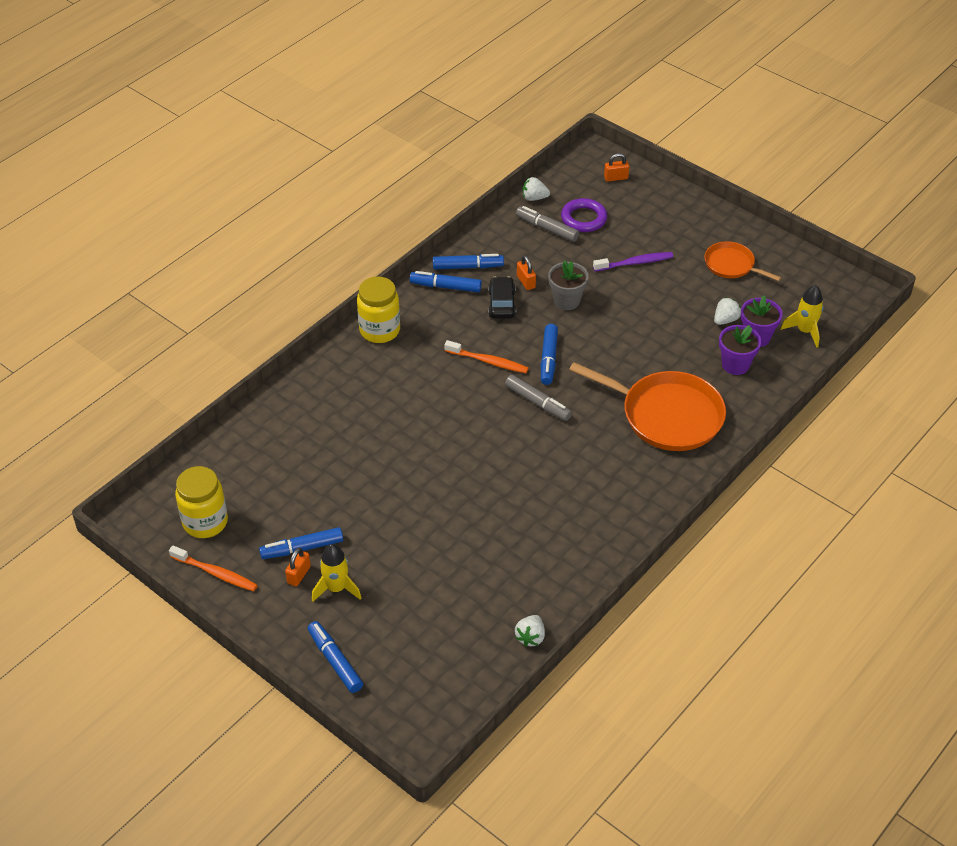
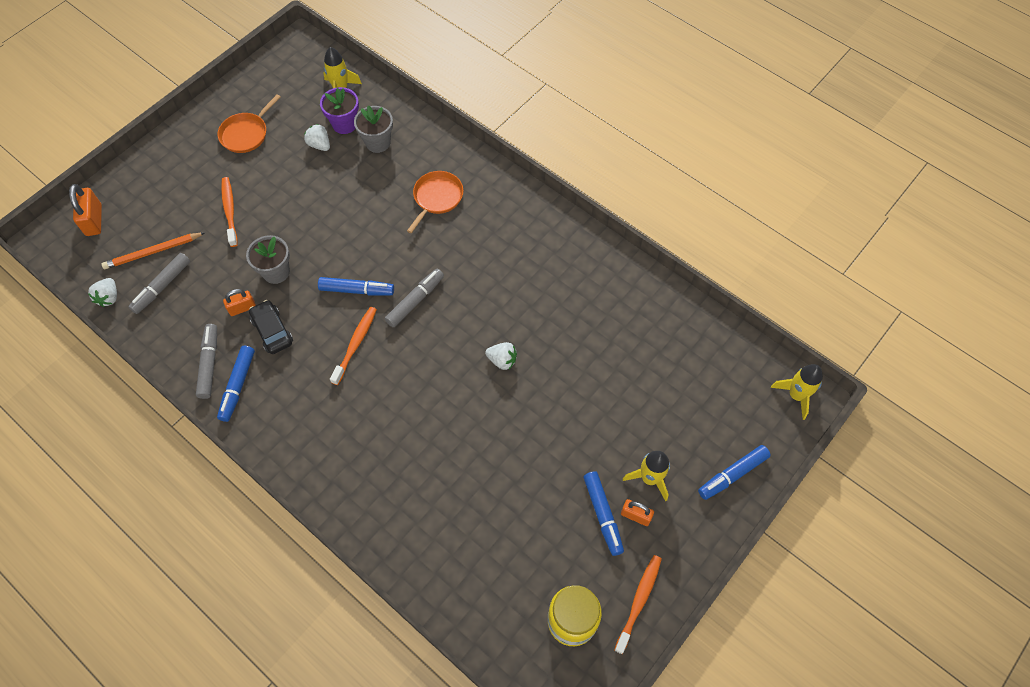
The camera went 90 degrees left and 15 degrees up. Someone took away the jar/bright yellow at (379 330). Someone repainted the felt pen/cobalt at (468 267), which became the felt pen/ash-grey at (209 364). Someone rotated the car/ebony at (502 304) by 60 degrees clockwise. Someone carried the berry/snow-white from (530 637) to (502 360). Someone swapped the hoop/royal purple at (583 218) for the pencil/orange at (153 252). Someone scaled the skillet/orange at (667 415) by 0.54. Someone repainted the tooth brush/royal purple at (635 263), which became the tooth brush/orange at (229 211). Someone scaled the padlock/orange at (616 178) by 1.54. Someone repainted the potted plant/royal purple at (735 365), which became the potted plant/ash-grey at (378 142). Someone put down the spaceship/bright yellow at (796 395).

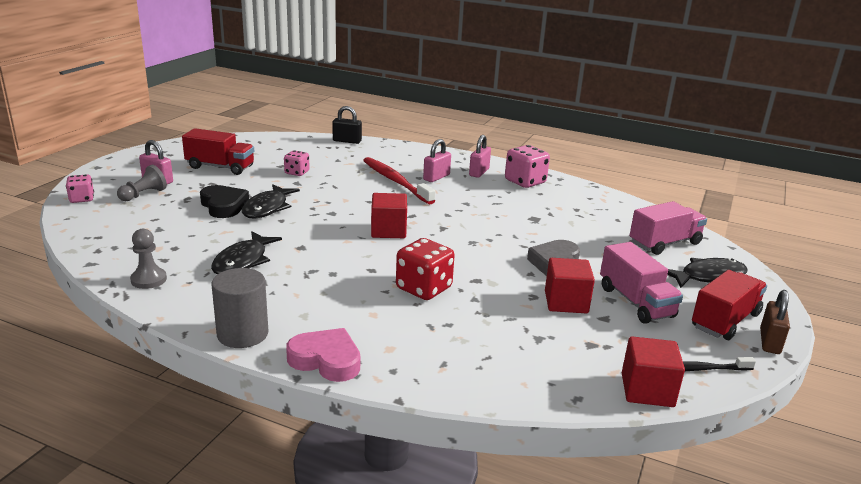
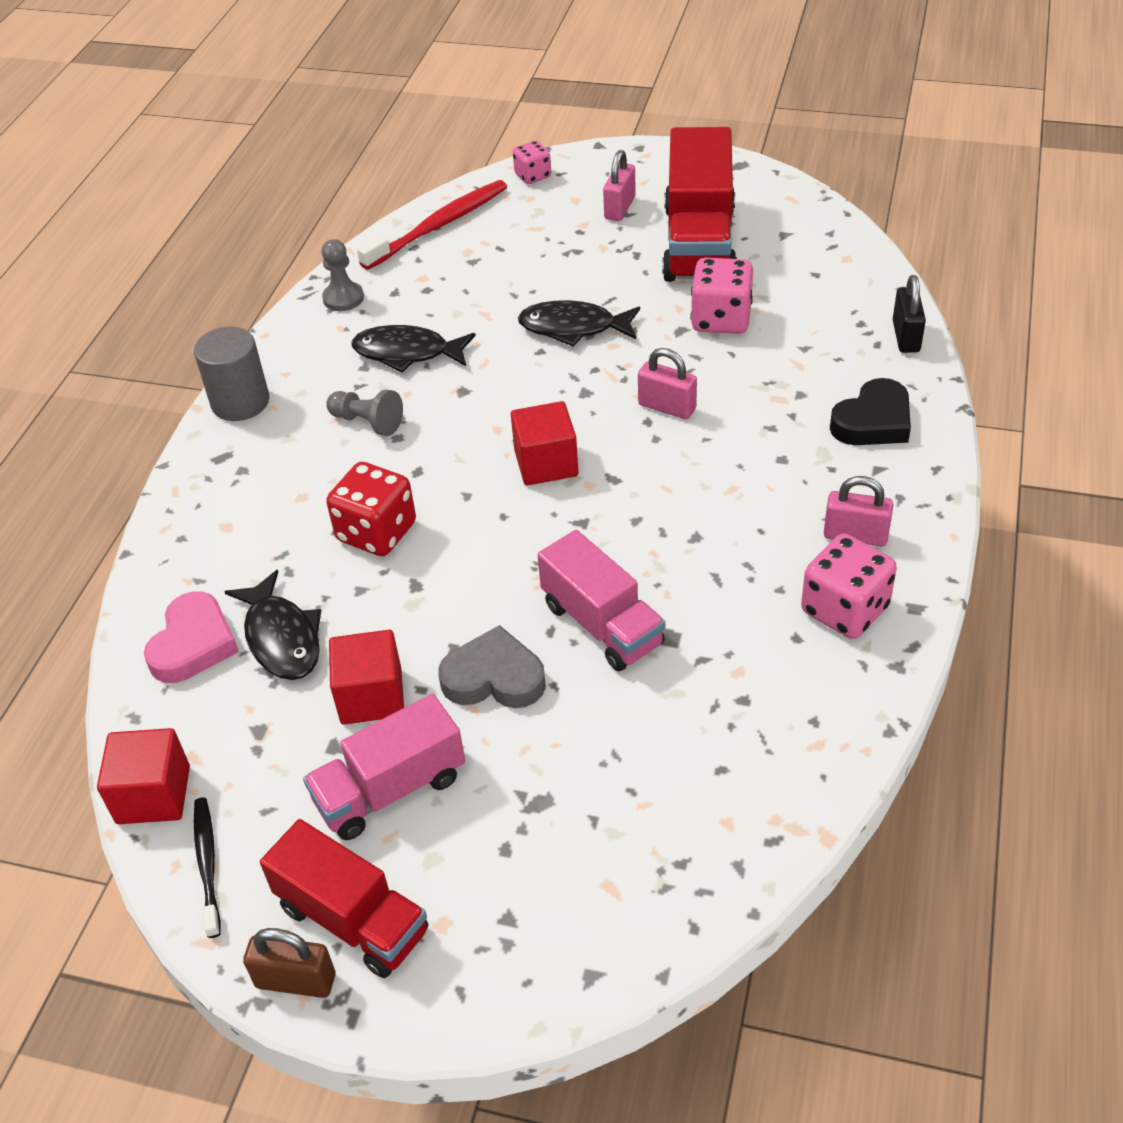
The camera went 85 degrees right and 20 degrees up. Someone carried the chess pawn/ash-grey from (143 195) to (367 422). Someone scaled the lorry/crimson at (220 167) by 1.54. Someone carried the heart/ebony from (223 206) to (873 421). Someone scaled the dice/rosy at (297 172) by 1.66. Someone carried the heart/rosy from (326 360) to (193 644). Someone carried the tooth brush/crimson from (395 181) to (439 225). Someone carried the padlock/rosy from (436 177) to (667 407). Someone carried the lorry/rosy from (664 243) to (602 624). Someone carried the fish figure/ebony from (708 276) to (282 638).

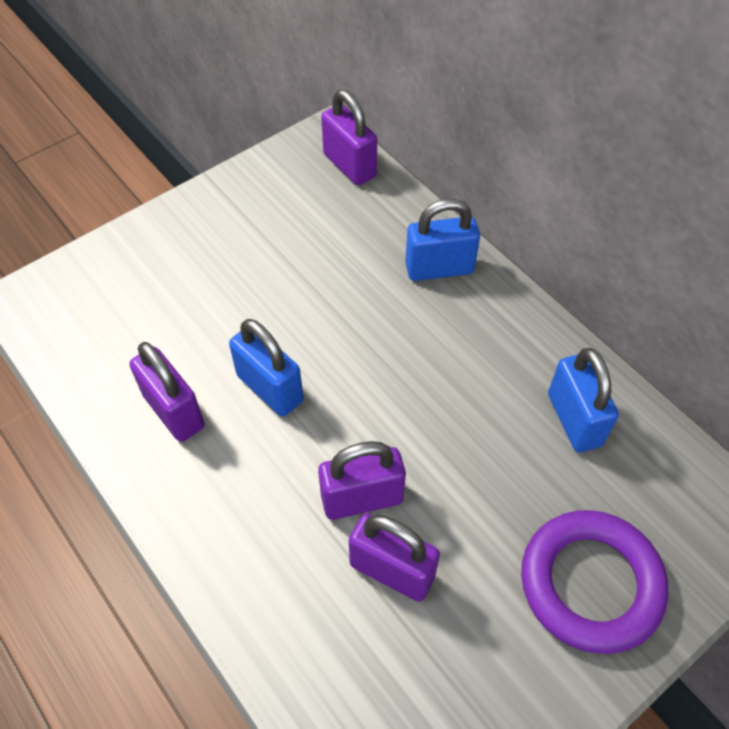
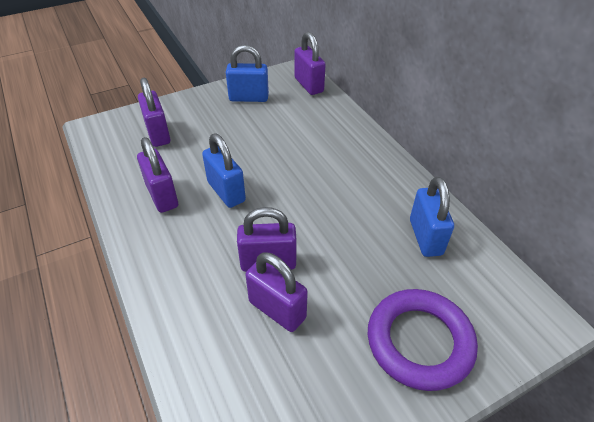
The camera went 10 degrees right and 10 degrees down. Someone carried the padlock/cobalt from (439 268) to (249 98). Someone put down the padlock/royal purple at (158 134).

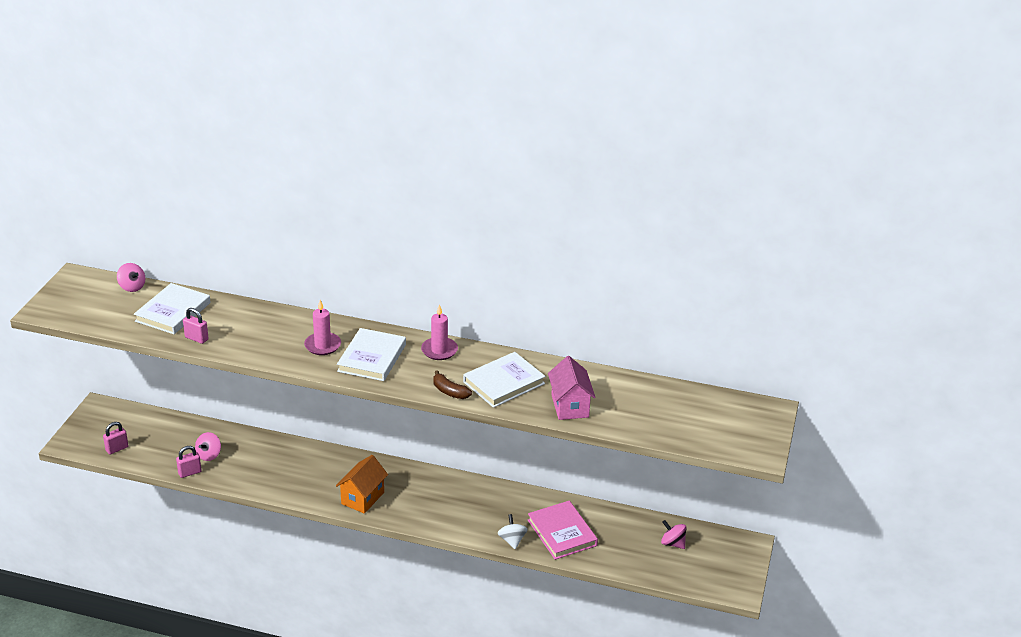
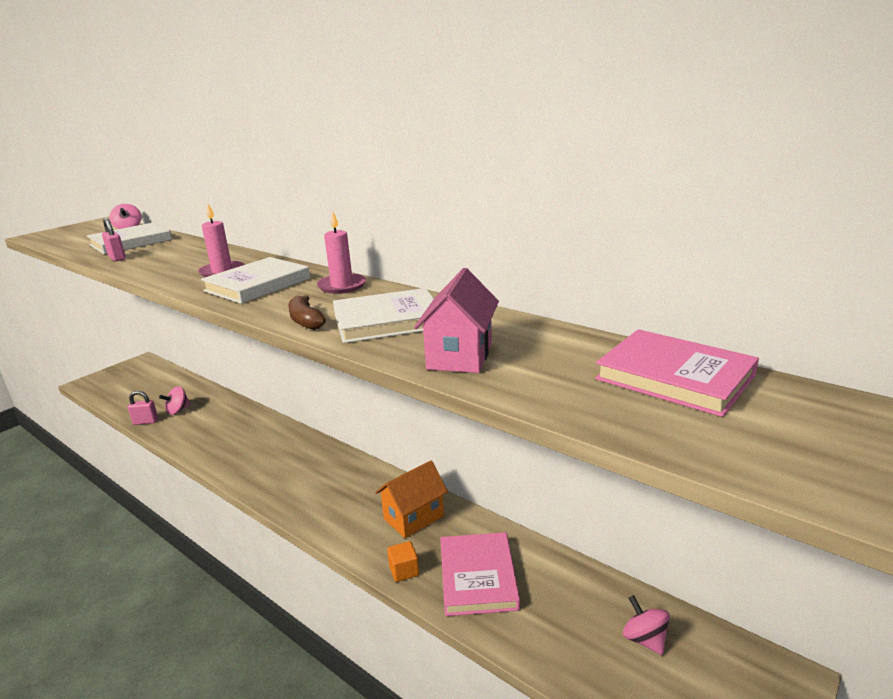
The camera went 25 degrees right and 10 degrees down. Someone took away the padlock/rosy at (117 449). Someone carried the cottage/orange from (362 498) to (413 517). Someone swapped the toy top/snow-white at (512 540) for the cube/orange at (404 570). Someone put down the hardcover/rosy at (674 377).

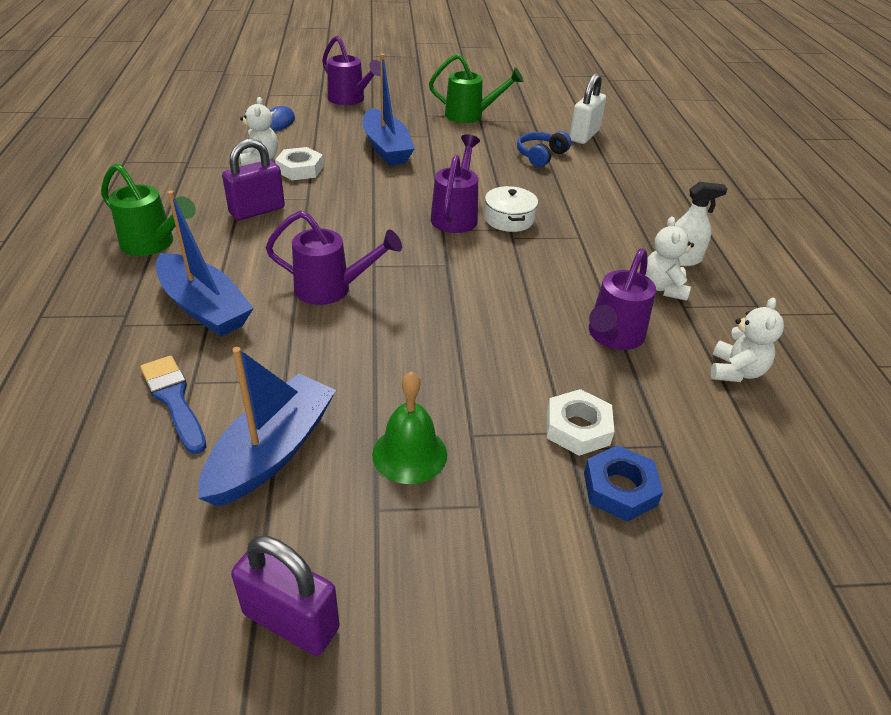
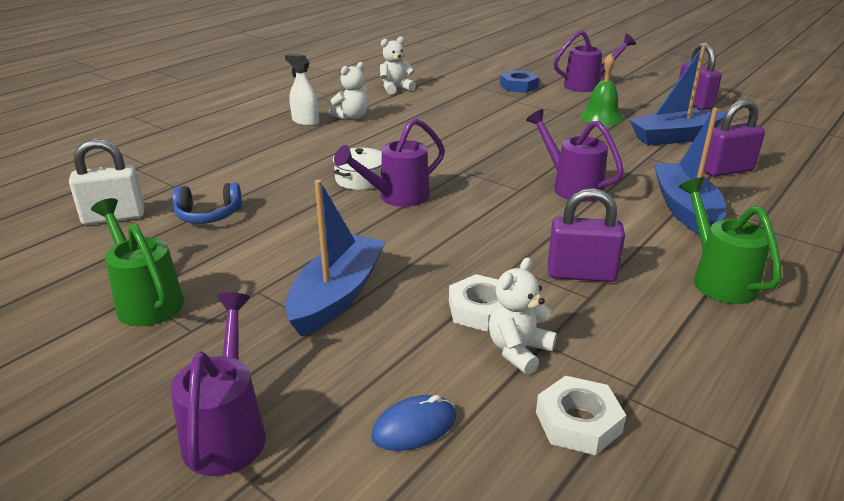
The camera went 135 degrees left and 10 degrees down. Someone swapped the brush/cobalt at (174 400) for the padlock/royal purple at (727 170). Someone carried the hex nut/snow-white from (578 428) to (578 422). Someone carried the sprinkling can/royal purple from (613 336) to (587 85).

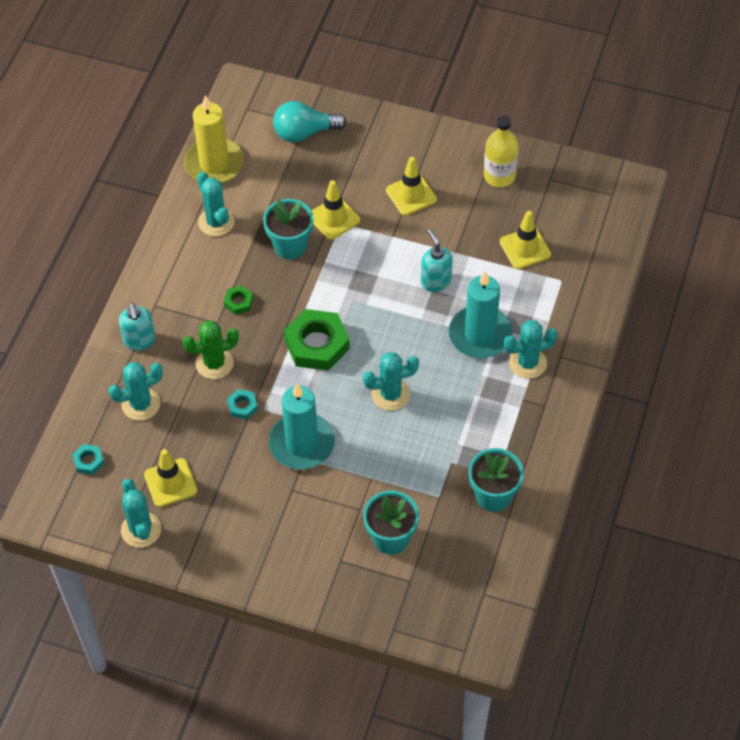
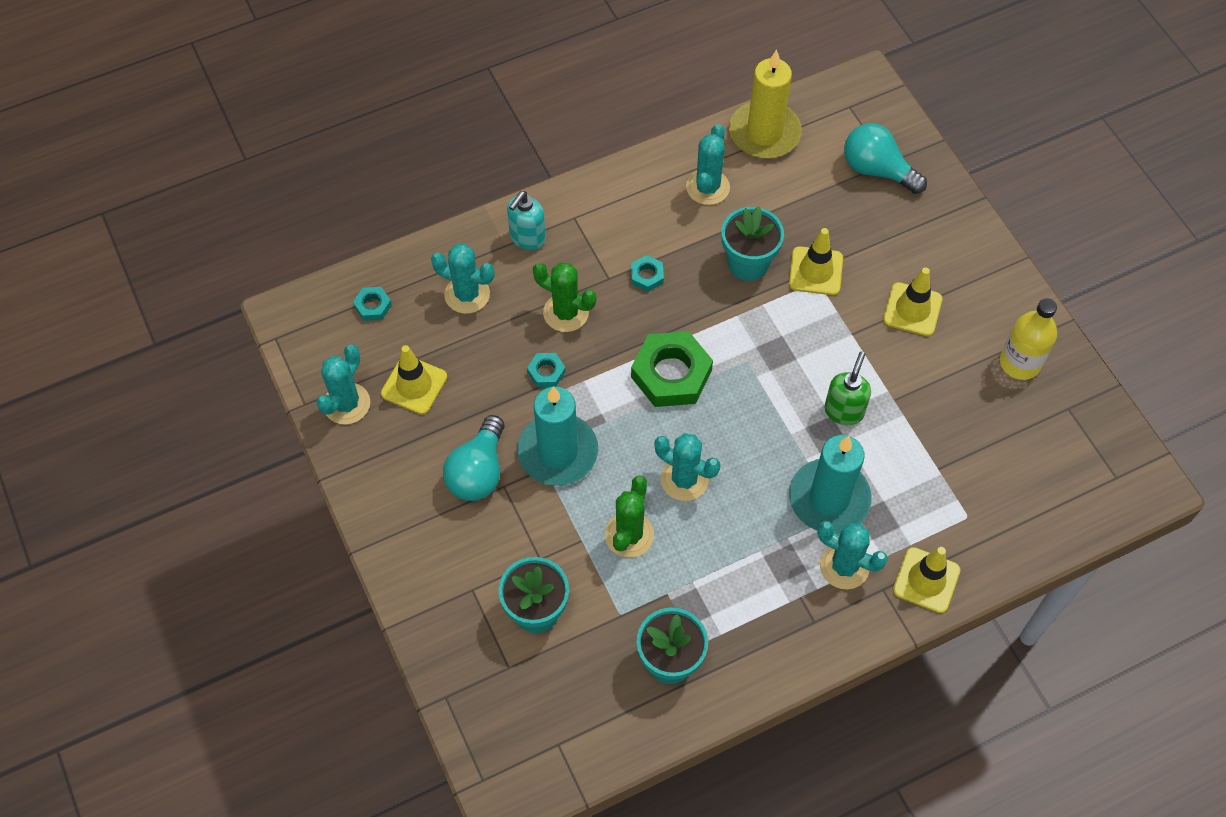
The camera went 45 degrees right and 5 degrees up. Someone repainted the hex nut/green at (238 302), which became the hex nut/aqua at (647 276). Someone repainted the soap dispenser/aqua at (435 281), which became the soap dispenser/green at (844 411). Someone carried the road cone/bright yellow from (525 248) to (926 580). Someone put down the lightbulb/aqua at (478 472). Someone put down the saguaro cactus/green at (629 535).

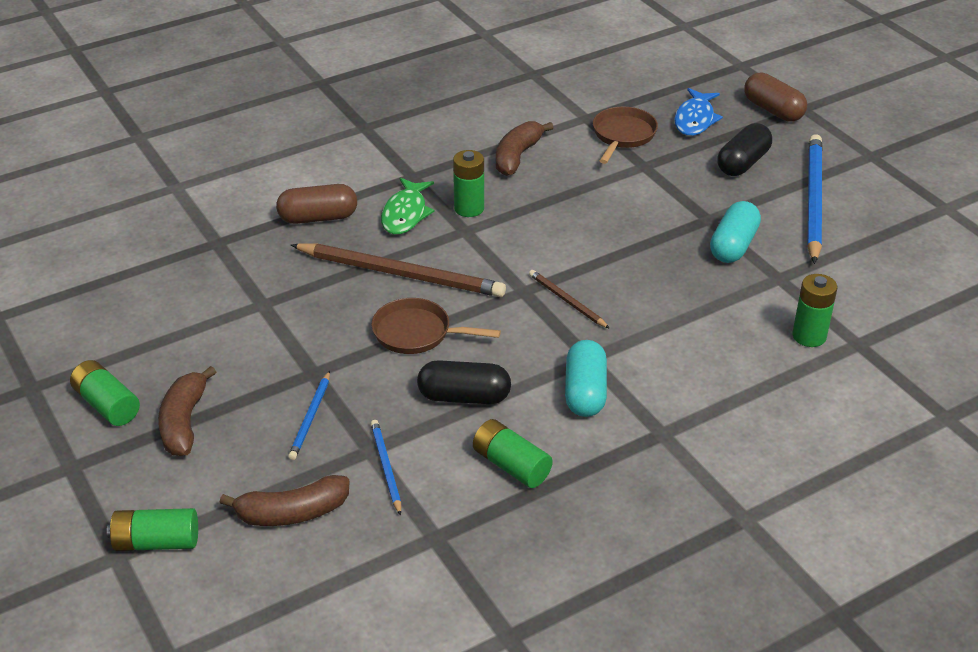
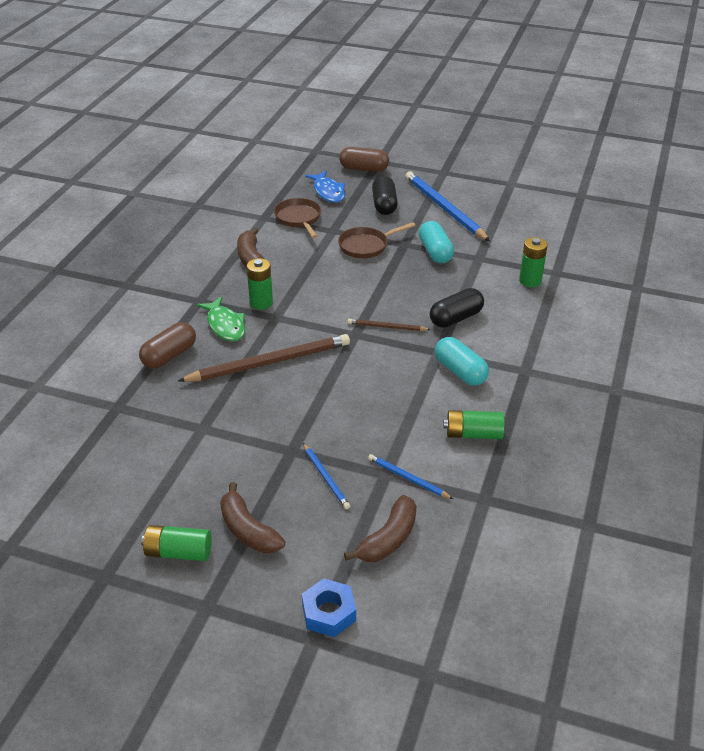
The camera went 40 degrees left and 0 degrees up. Someone swapped the power cell/green at (156 542) for the hex nut/cobalt at (329 613). Someone carried the skillet/brown from (417 333) to (366 246). Someone carried the pill shape/ebony from (464 397) to (456 318).

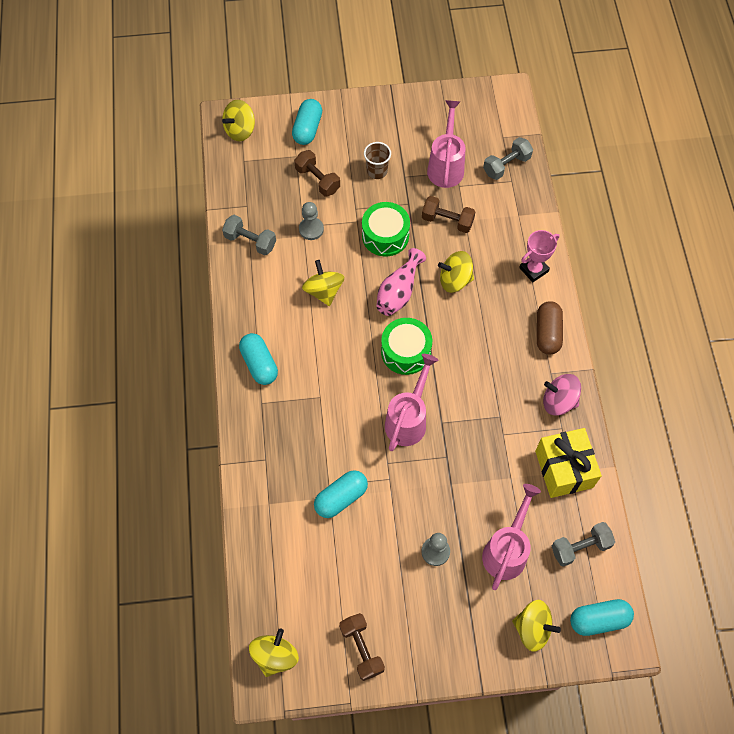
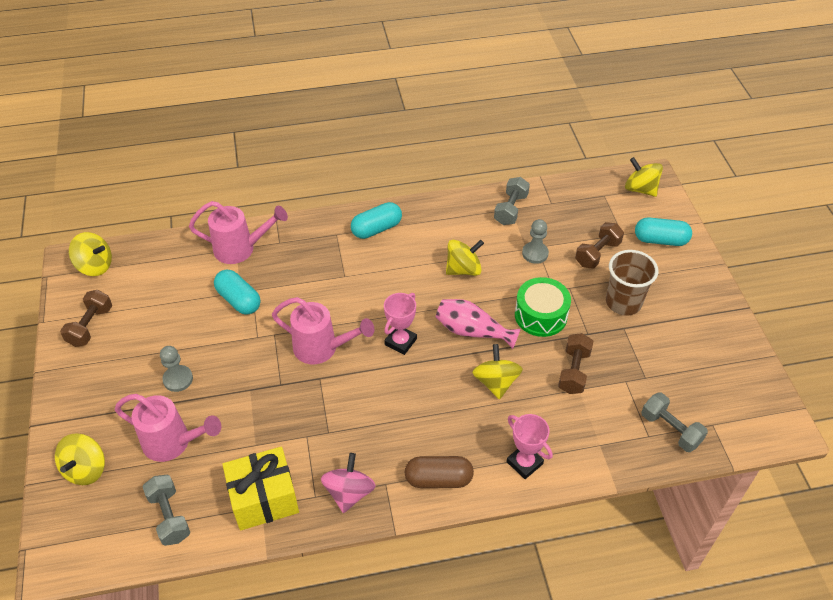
The camera went 85 degrees right and 15 degrees down. Someone rotated the hand weight/brown at (361 649) by 45 degrees counterclockwise. Someone scaled the beaker/brown at (377 171) by 1.54. Someone swapped the snare drum/green at (405 351) for the award cup/rosy at (400 342). Someone carried the sprinkling can/rosy from (446 166) to (240 249). Someone took away the pill shape/aqua at (598 619).

